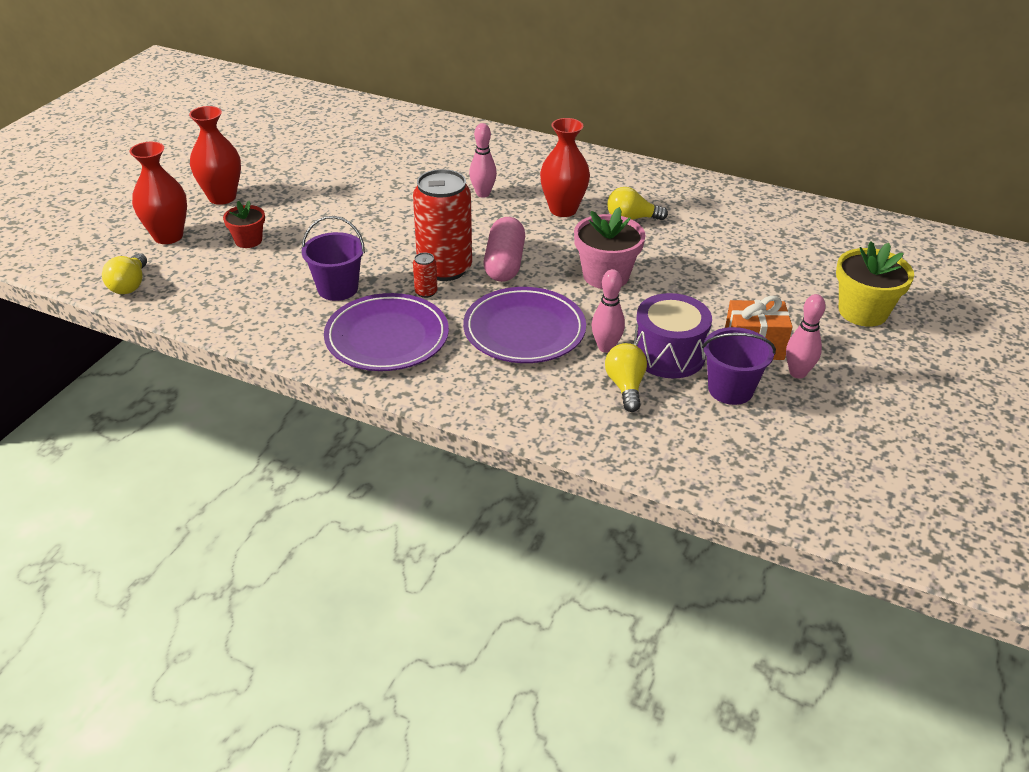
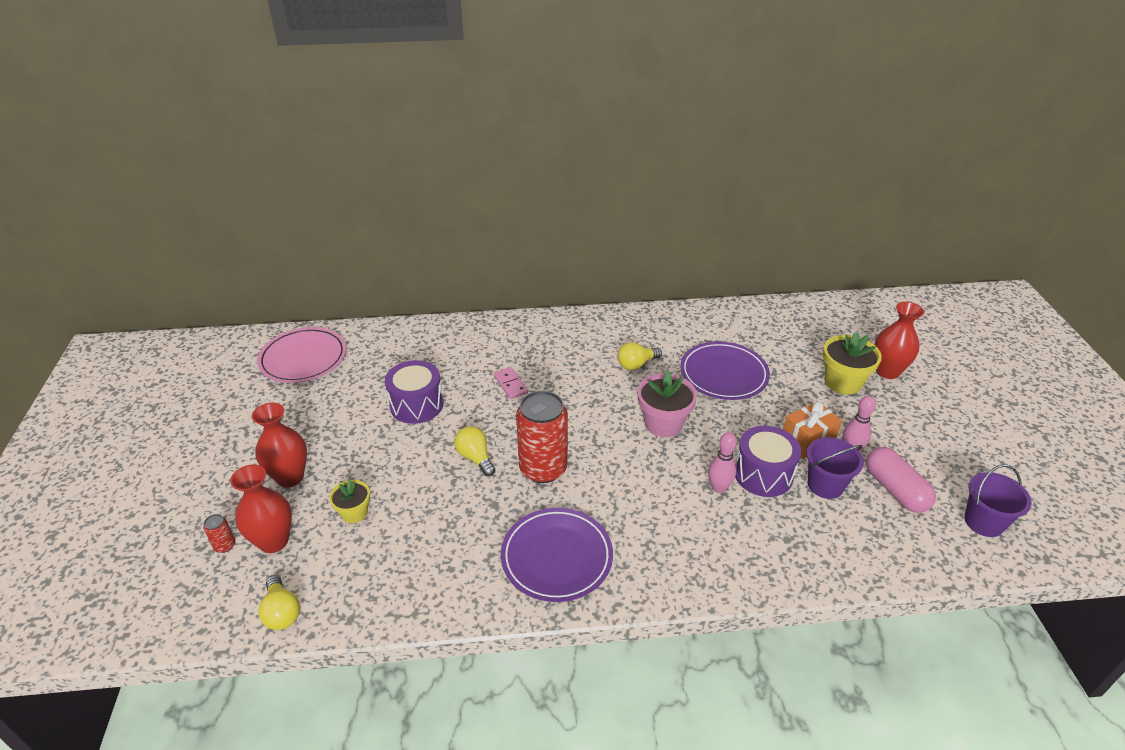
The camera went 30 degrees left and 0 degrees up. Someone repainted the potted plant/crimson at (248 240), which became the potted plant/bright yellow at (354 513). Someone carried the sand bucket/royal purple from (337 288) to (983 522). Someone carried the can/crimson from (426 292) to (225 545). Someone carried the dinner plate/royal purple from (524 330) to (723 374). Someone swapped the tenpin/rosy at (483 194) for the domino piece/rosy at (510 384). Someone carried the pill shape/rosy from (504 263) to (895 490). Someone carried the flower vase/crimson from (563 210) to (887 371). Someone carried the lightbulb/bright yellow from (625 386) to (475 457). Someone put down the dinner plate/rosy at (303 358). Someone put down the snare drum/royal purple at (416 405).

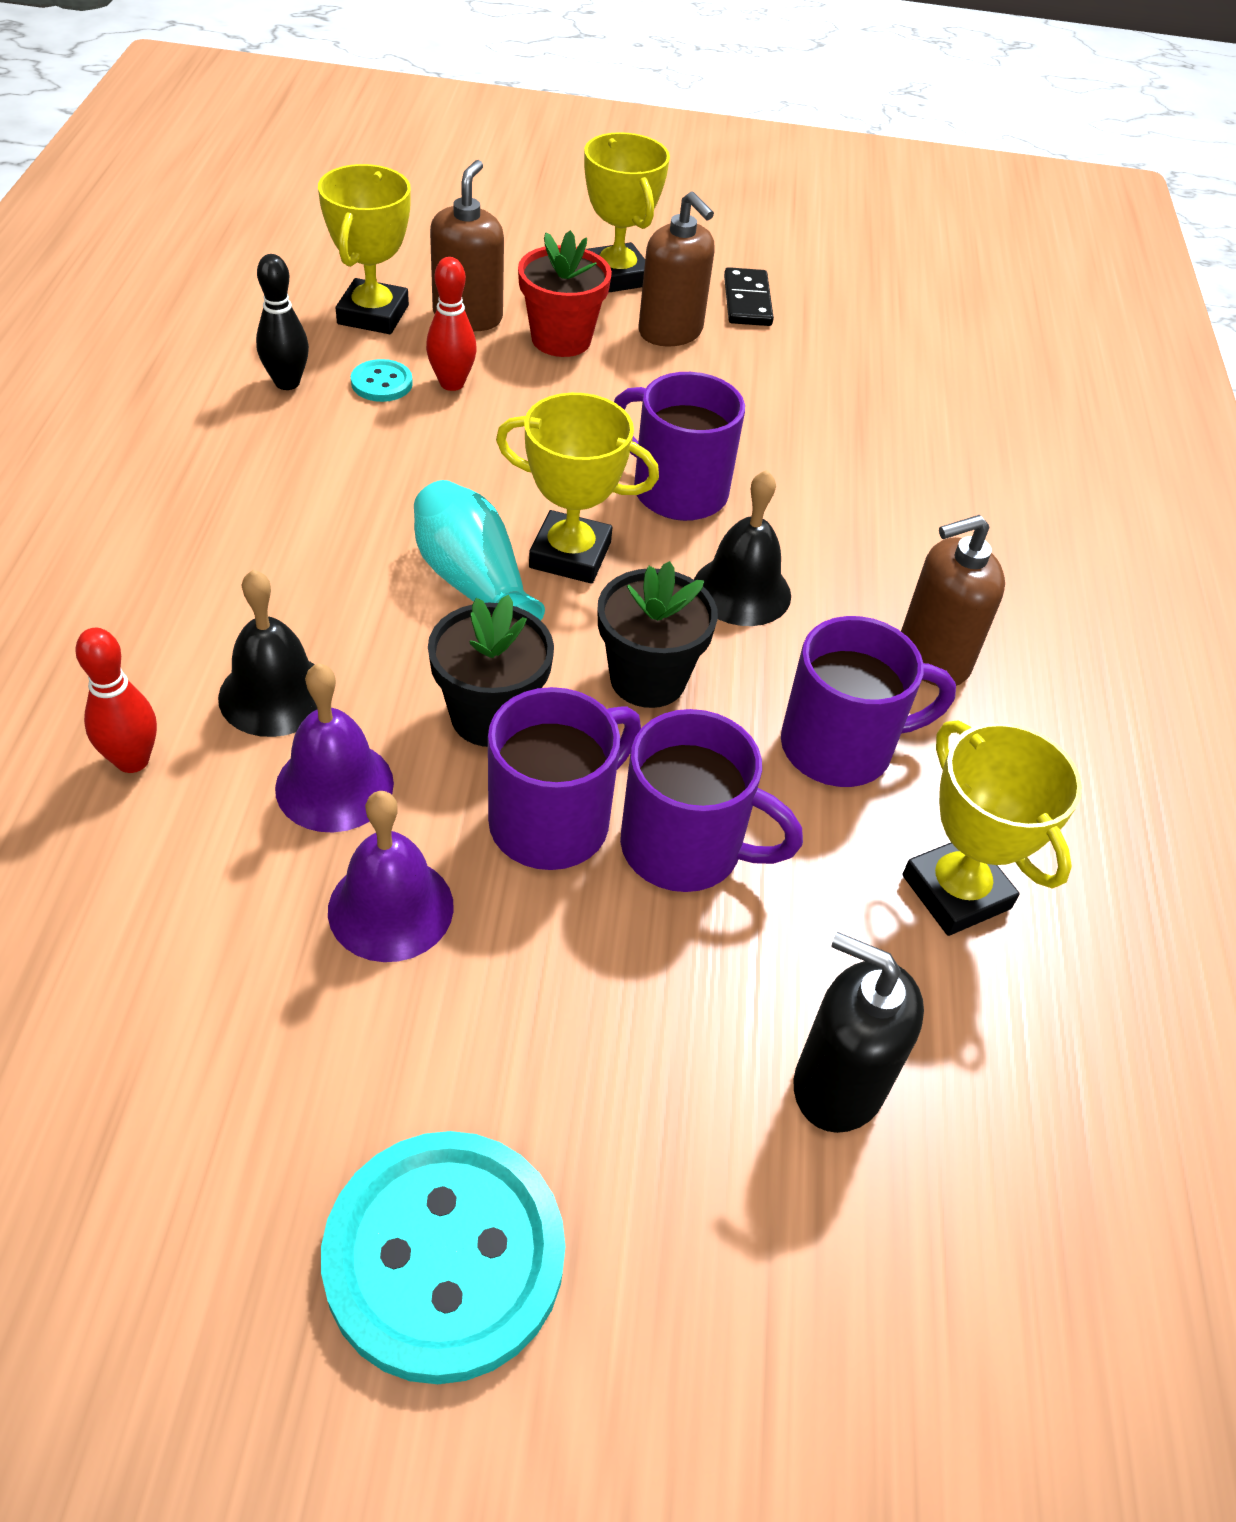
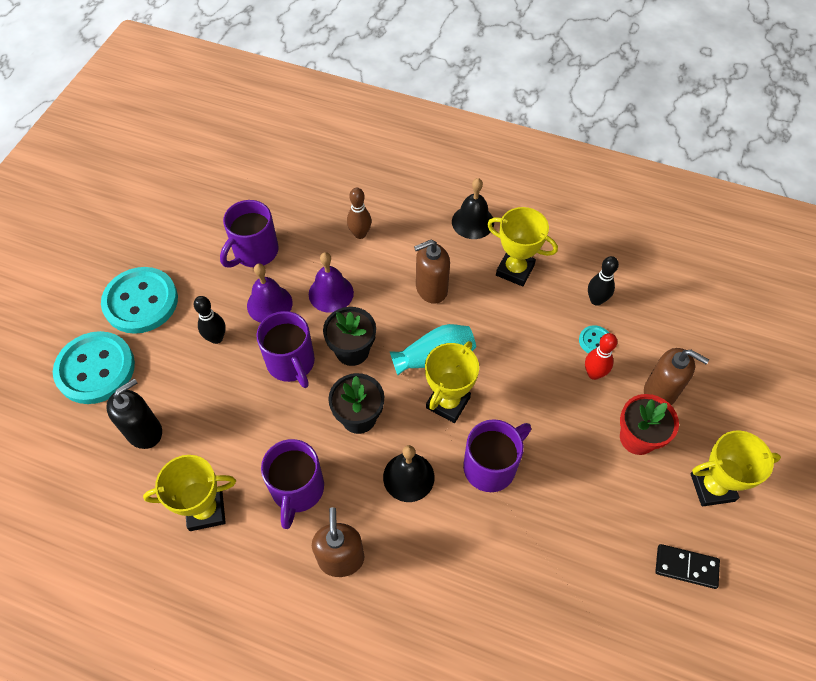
The camera went 110 degrees right and 10 degrees up. Someone repainted the tenpin/crimson at (132 760), which became the tenpin/brown at (360 234). Someone carried the hand bell/ebony from (275 694) to (473 222). Someone carried the award cup/bright yellow from (373 315) to (515 270). Someone carried the mug/royal purple from (686 848) to (254 252). Someone carried the soap dispenser/brown from (670 332) to (431 289). Someone put down the button/aqua at (95 369). Someone put down the tenpin/ebony at (216 338).

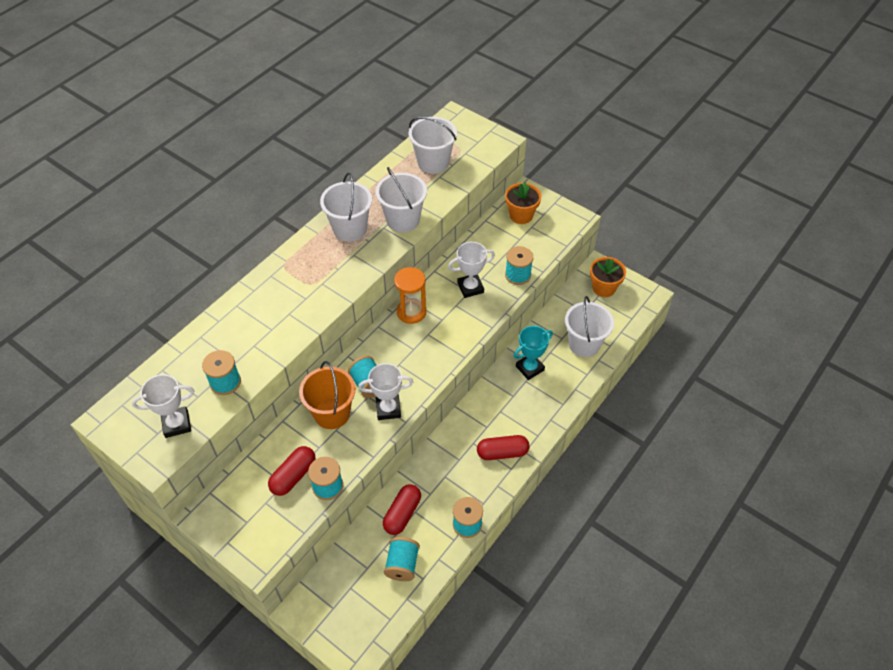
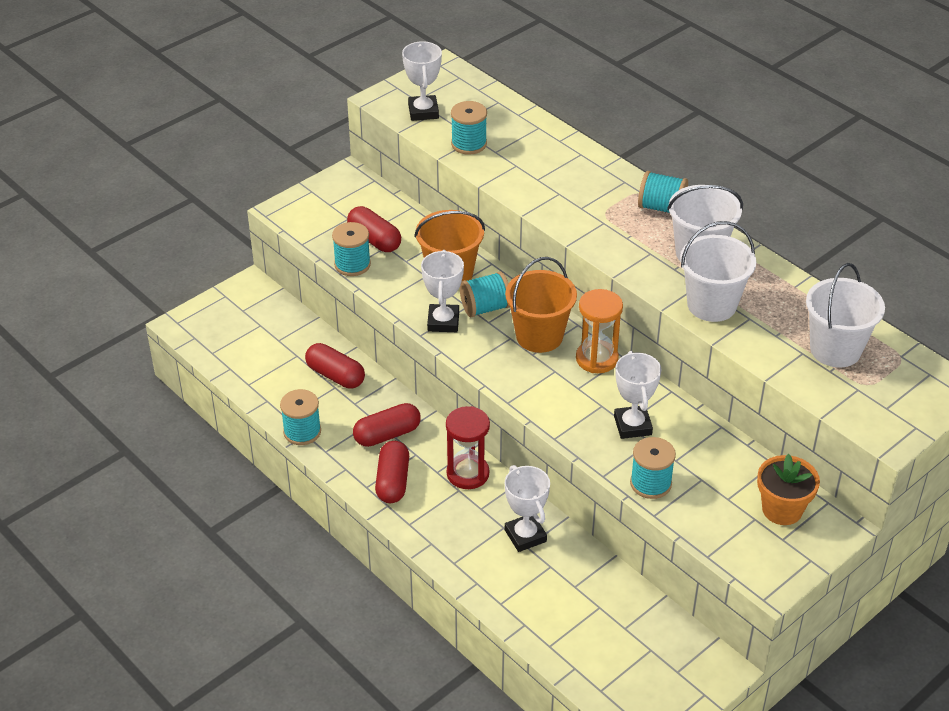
The camera went 100 degrees right and 10 degrees down. Someone carried the bobbin/aqua from (402 564) to (661 208). Someone repainted the award cup/aqua at (529 368), which became the award cup/snow-white at (525 536). Someone took away the sand bucket/snow-white at (584 344). Someone took away the potted plant/orange at (603 288). Someone put down the pill shape/crimson at (387 434). Someone put down the hourglass/crimson at (468 473). Someone put down the sand bucket/orange at (539 336).

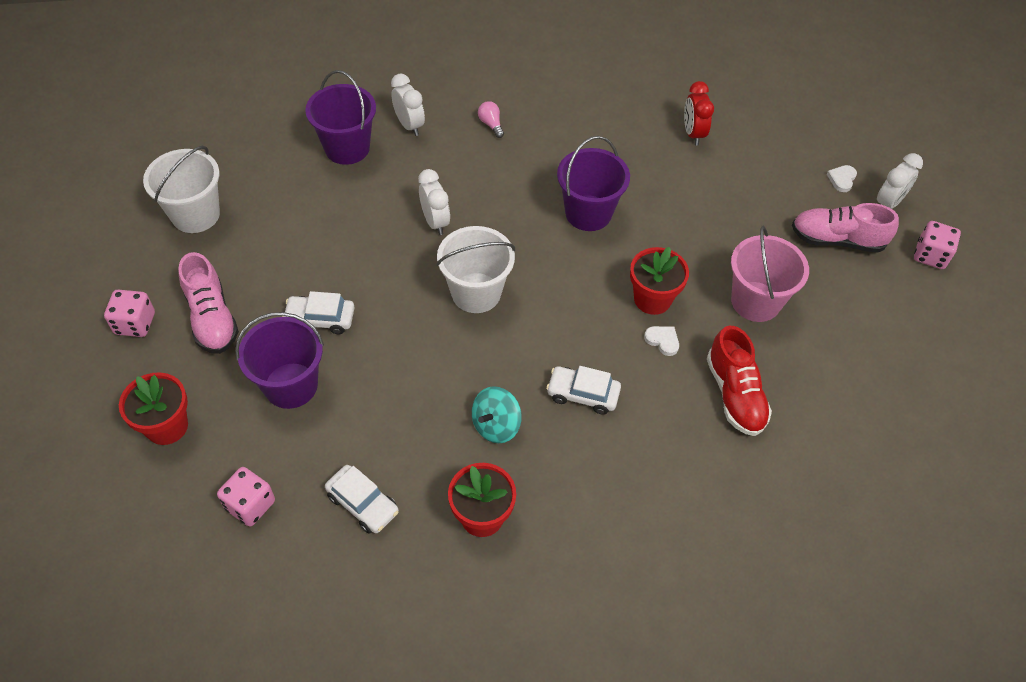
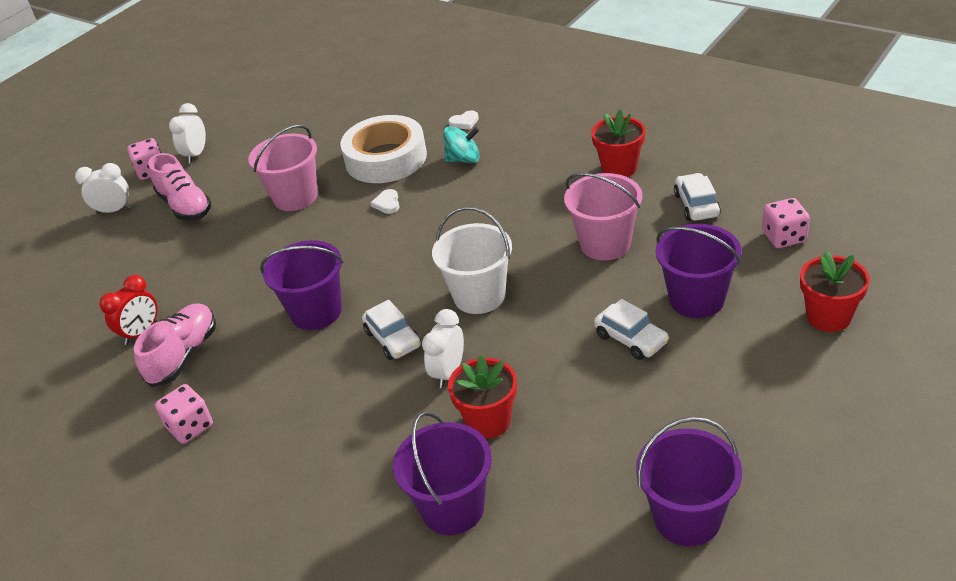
The camera went 130 degrees left and 15 degrees down. Someone carried the dice/rosy from (135 323) to (190 427). Someone repainted the sand bucket/snow-white at (195 215), which became the sand bucket/royal purple at (687 518). Someone carried the sneaker/rosy from (212 318) to (183 355). Someone carried the clock/snow-white from (409 125) to (196 155). Someone carried the toy top/aqua from (496 425) to (463 159). Someone took away the lightbulb/rosy at (491 124). Someone carried the car/snow-white from (583 394) to (393 339). Someone carried the potted plant/crimson from (652 299) to (488 421). Someone swapped the sneaker/crimson at (735 394) for the tape/snow-white at (386 158). Someone carried the heart/snow-white from (842 179) to (464 122). Someone put down the sand bucket/rosy at (605 244).

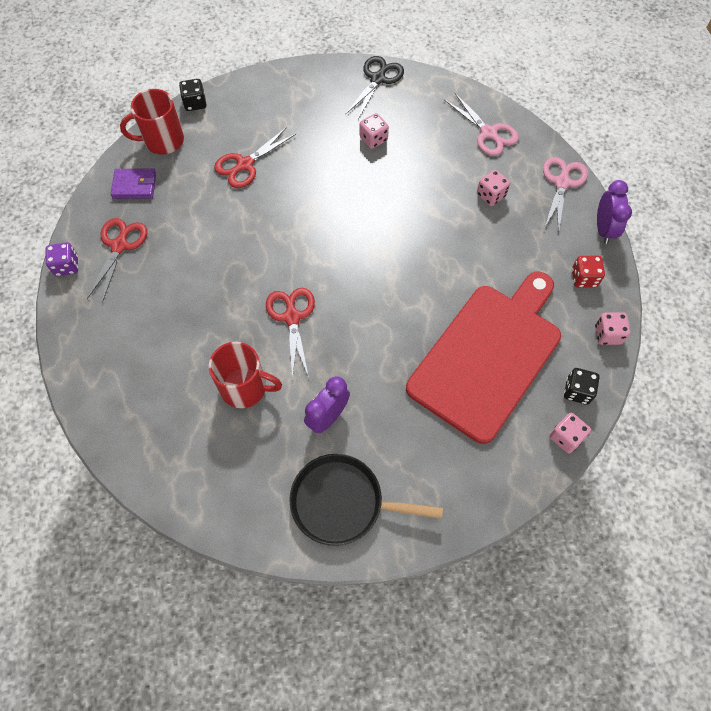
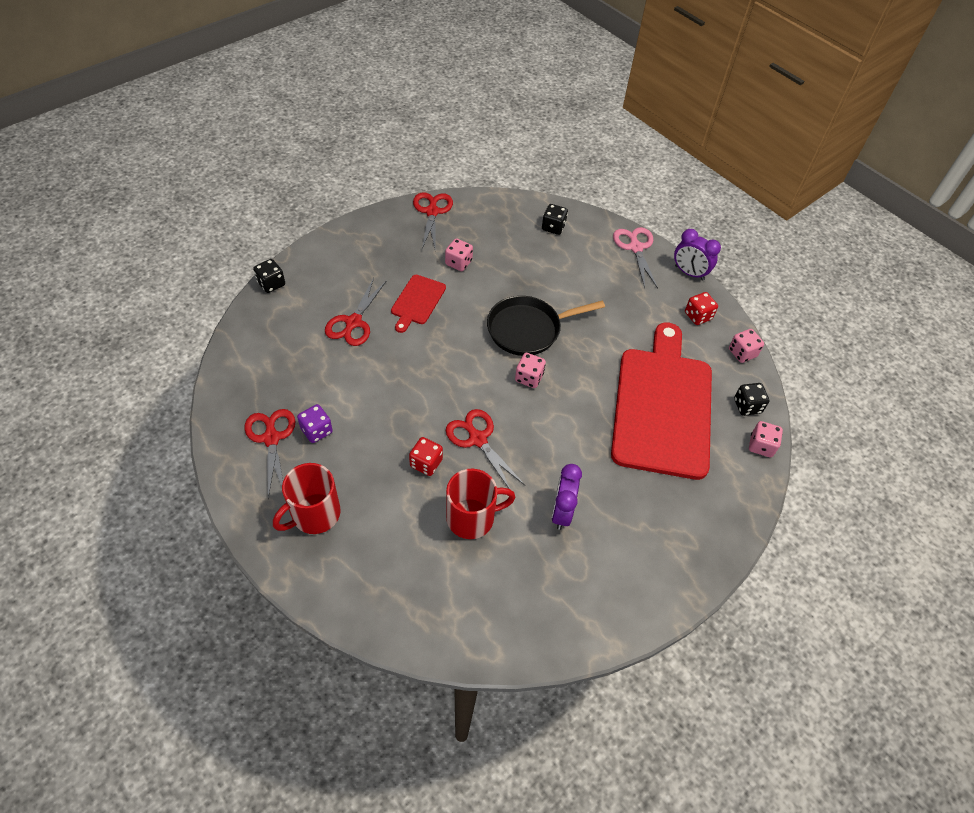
The camera went 30 degrees left and 10 degrees down. Someone carried the dice/royal purple from (67 266) to (316 430). Someone took away the card wallet/royal purple at (134 185). Someone carried the mug/crimson from (162 141) to (314 514). Someone carried the skillet/ebony from (343 502) to (528 329). Someone repainted the pair of scissors/ebony at (378 79), which became the pair of scissors/crimson at (432 212). Someone swapped the pair of scissors/rosy at (488 133) for the dice/ebony at (553 227). Someone carried the dice/rosy from (491 195) to (529 377). Someone rotated the clock/royal purple at (603 229) by 150 degrees clockwise. Someone put down the bread board/crimson at (417 301). Someone put down the dice/crimson at (426 463).

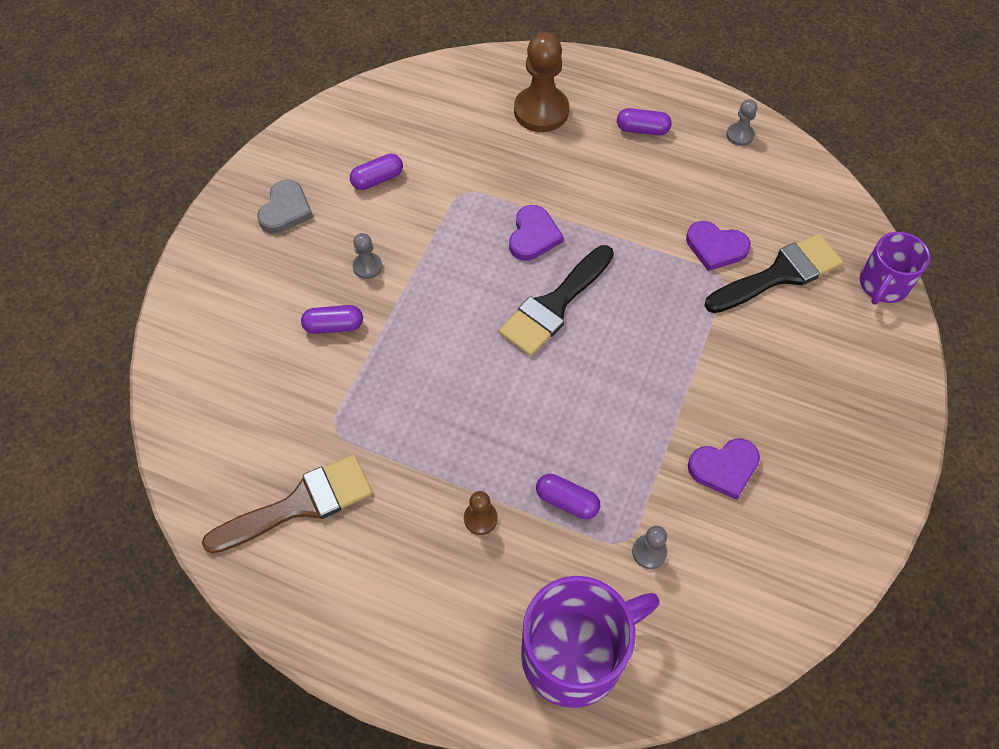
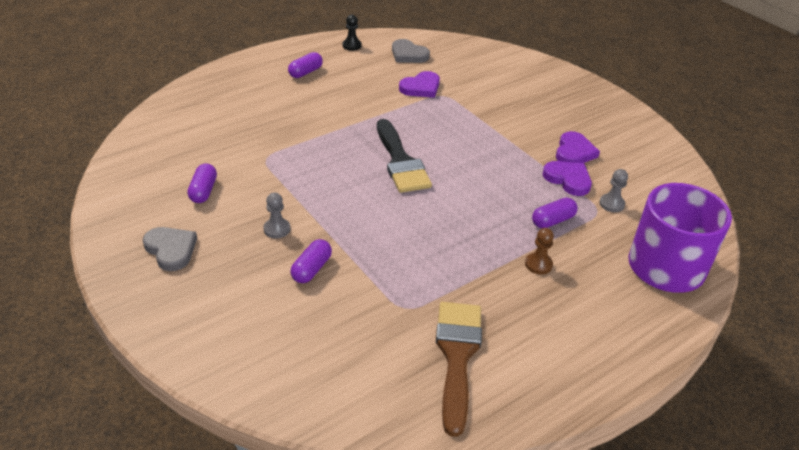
The camera went 60 degrees left and 20 degrees down. Someone carried the heart/royal purple from (533 236) to (568 179). Someone took away the chess pawn/brown at (541 111). Someone took away the brush/ebony at (780 274). Someone repainted the chess pawn/ash-grey at (739 135), which became the chess pawn/ebony at (352 45). Someone took away the mug/royal purple at (883 285). Someone put down the heart/ash-grey at (408 54).

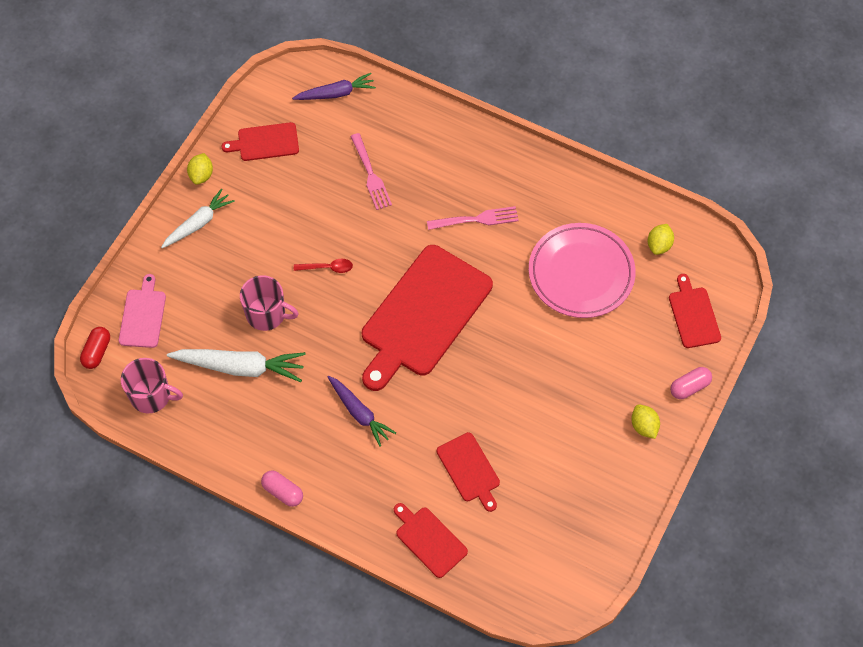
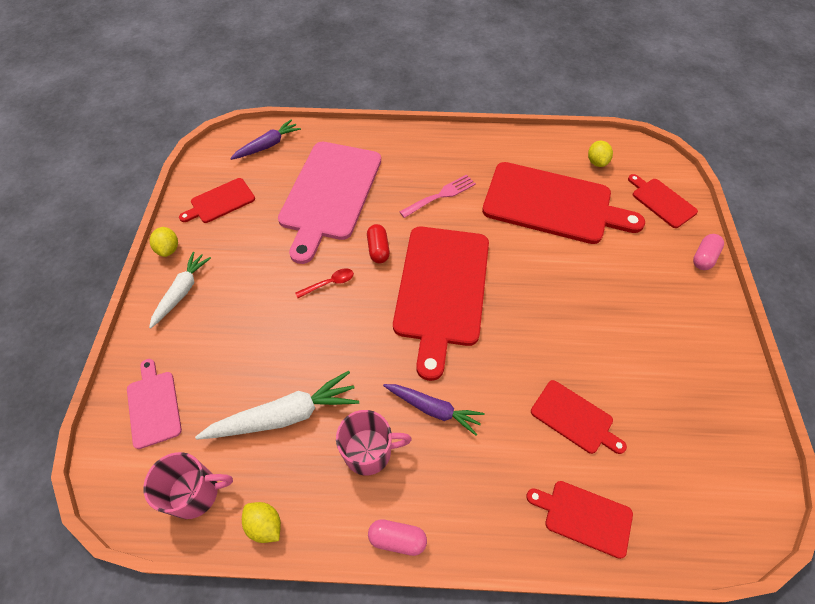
The camera went 25 degrees left and 5 degrees down. Someone carried the pill shape/crimson from (97 352) to (378 249). Someone carried the mug/rosy from (267 314) to (369 451). Someone swapped the table fork/rosy at (370 175) for the bread board/rosy at (329 194). Someone swapped the dinner plate/rosy at (581 273) for the bread board/crimson at (552 204). Someone carried the citrus fruit/bright yellow from (644 426) to (265 525).

